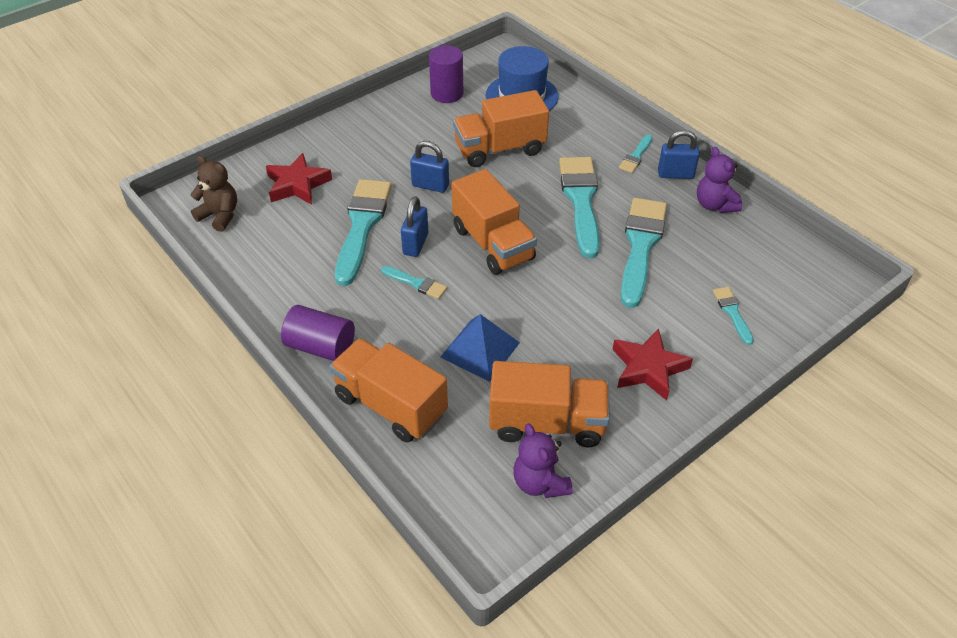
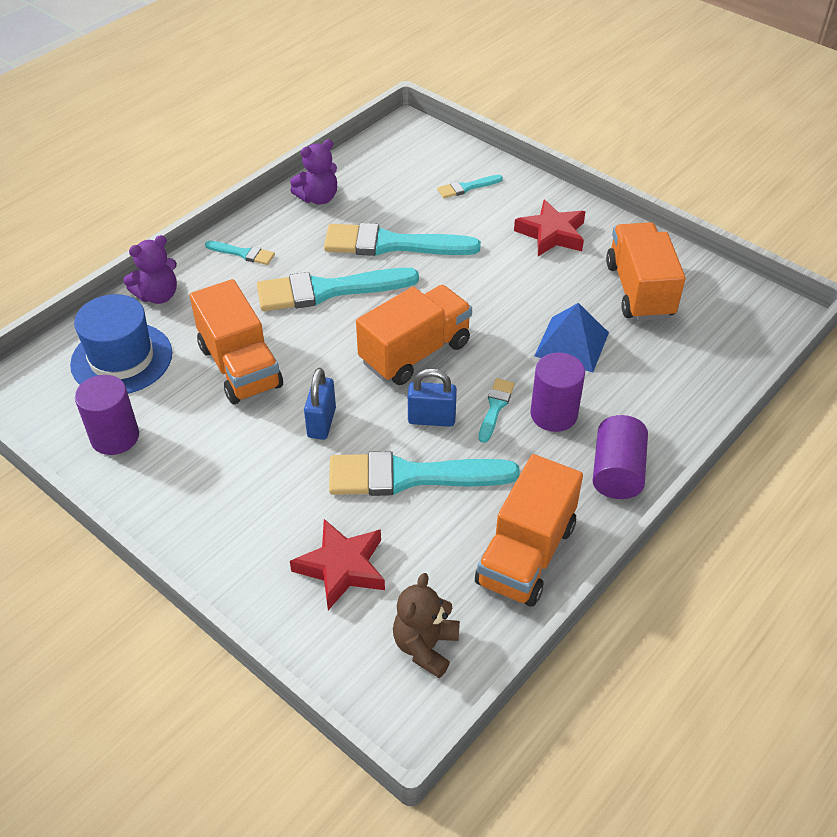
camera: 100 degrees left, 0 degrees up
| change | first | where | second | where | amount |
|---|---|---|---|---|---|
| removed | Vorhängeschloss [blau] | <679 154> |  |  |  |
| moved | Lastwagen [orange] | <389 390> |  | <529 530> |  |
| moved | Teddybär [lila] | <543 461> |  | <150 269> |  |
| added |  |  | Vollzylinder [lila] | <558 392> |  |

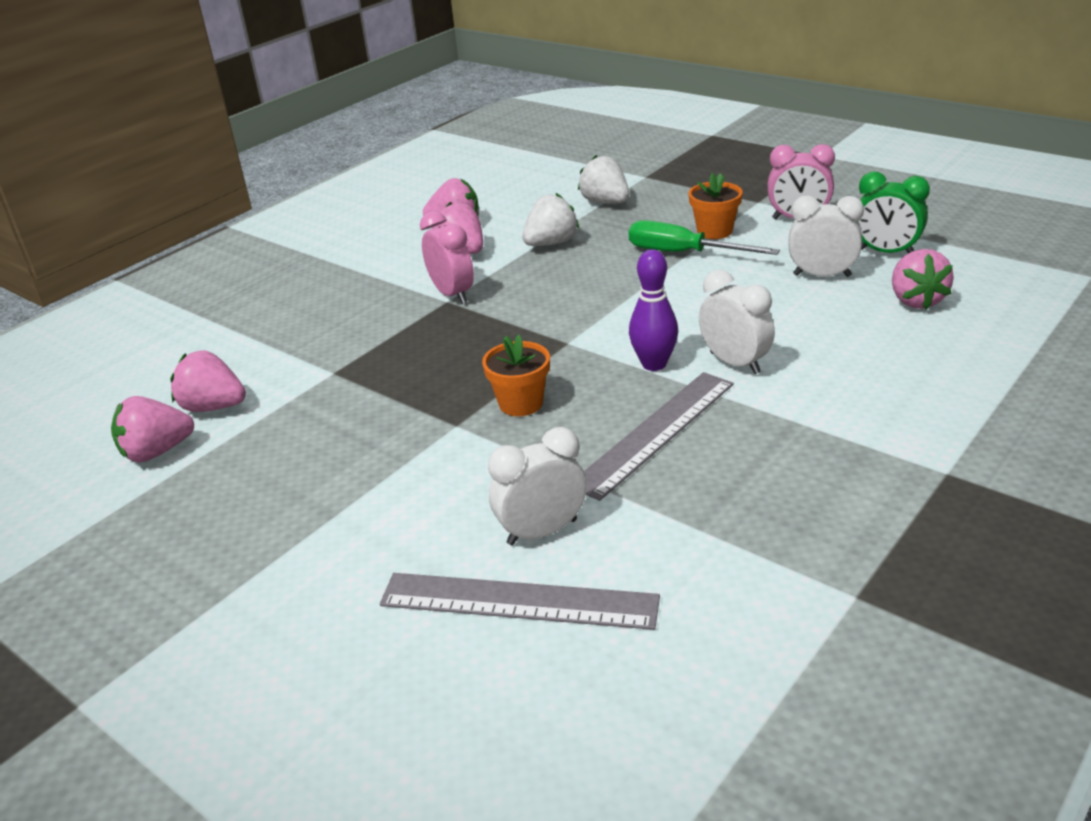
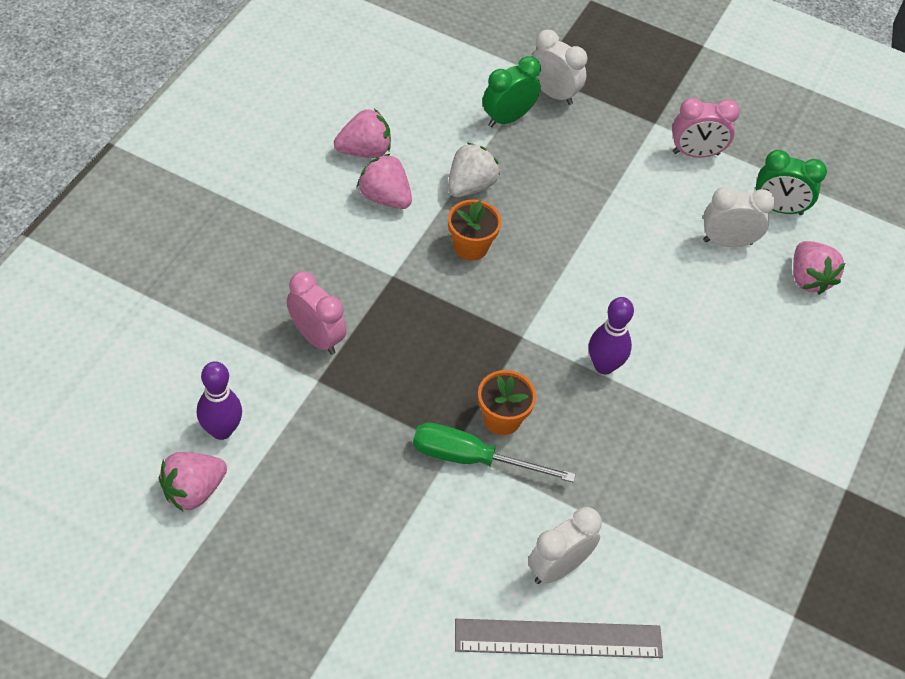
camera: 20 degrees left, 20 degrees up
| change | first | where | second | where | amount |
|---|---|---|---|---|---|
| replaced | Erdbeere [weiß] | <603 179> | Wecker [grün] | <511 91> |  |
| moved | Blumentopf [orange] | <715 206> |  | <474 230> |  |
| moved | Wecker [rosa] | <447 257> |  | <316 313> |  |
| moved | Schraubenzieher [grün] | <704 237> |  | <494 453> |  |
| moved | Wecker [weiß] | <737 322> |  | <559 67> |  |
| replaced | Erdbeere [rosa] | <208 381> | Bowlingkegel [lila] | <219 400> |  |
| removed | Lineal [grau] | <659 436> |  |  |  |

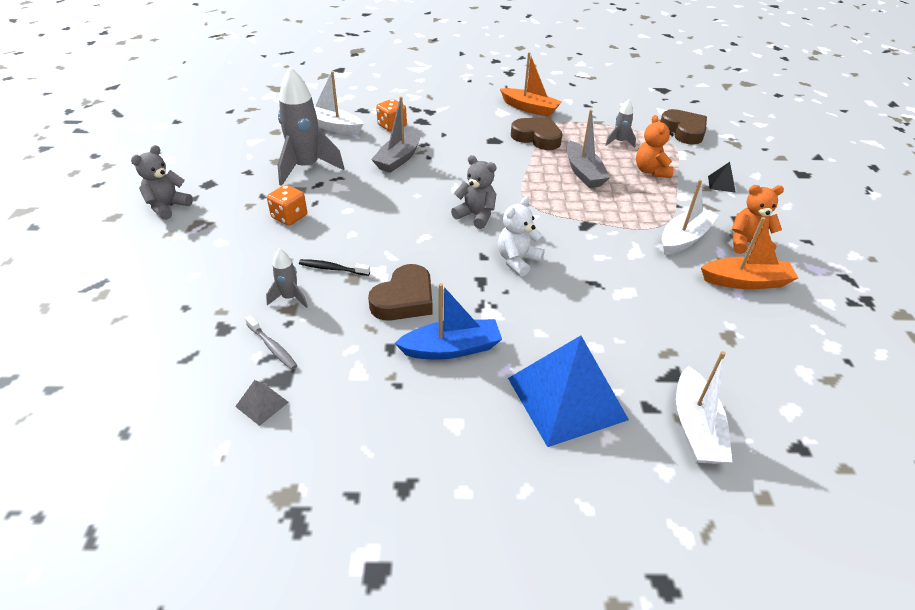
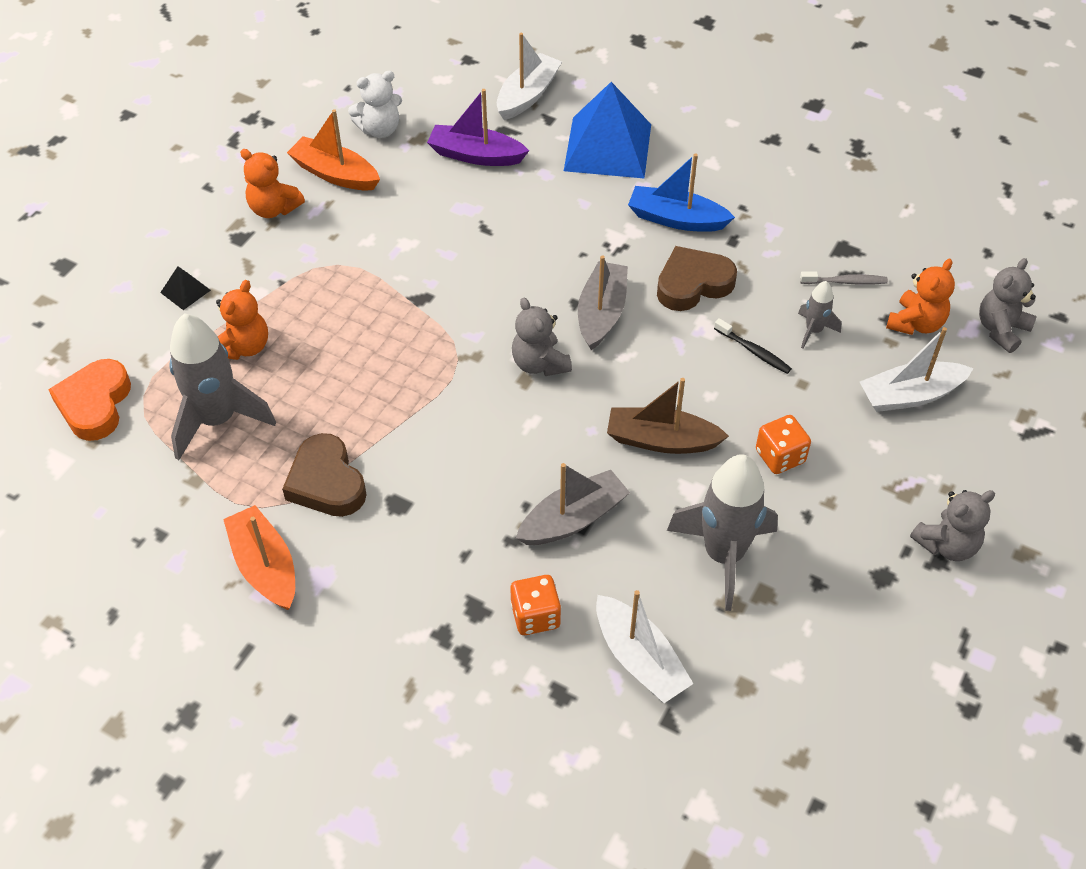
camera: 150 degrees left, 10 degrees up
| change | first | where | second | where | amount |
|---|---|---|---|---|---|
| resized | Rakete [grau] | <620 123> |  | <222 386> | x2.08 |
| recoloured | Herz [braun] | <683 127> | Herz [orange] | <89 400> |  |
| moved | Boot [grau] | <588 149> |  | <603 302> |  |
| moved | Boot [weiß] | <690 217> |  | <916 369> |  |
| moved | Teddybär [weiß] | <521 237> |  | <375 104> |  |
| turned | Zahnbürste [grau] | <271 342> |  | <844 278> | 105 degrees clockwise |
| removed | Pyramide [grau] | <262 403> |  |  |  |
| added |  |  | Boot [lila] | <478 127> |  |
| added |  |  | Teddybär [grau] | <1008 305> |  |
| added |  |  | Teddybär [orange] | <920 297> |  |
| added |  |  | Boot [braun] | <668 416> |  |

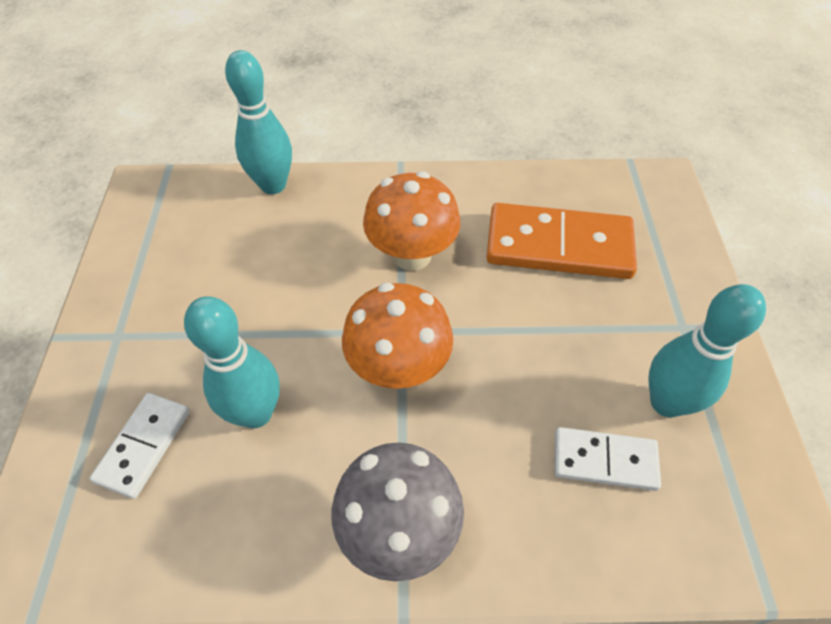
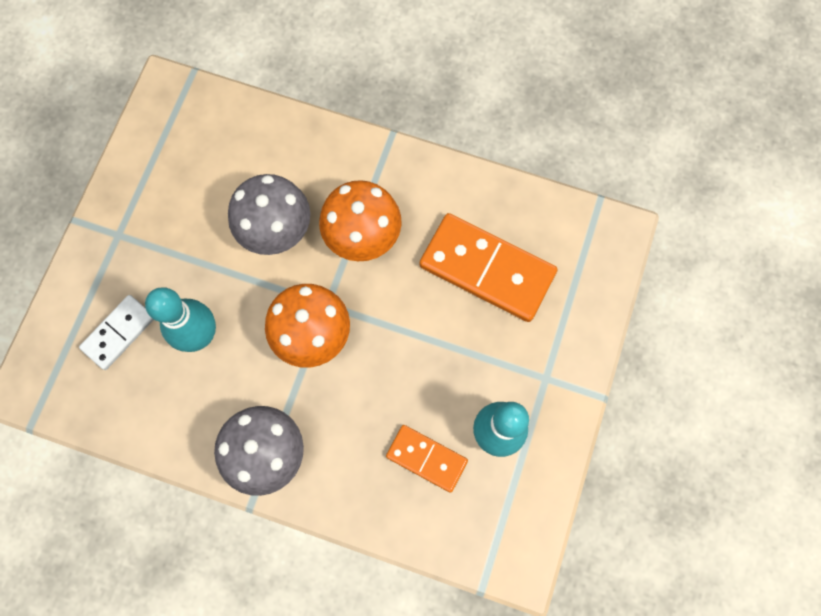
camera: 20 degrees right, 20 degrees up
| change | first | where | second | where | amount |
|---|---|---|---|---|---|
| removed | Bowlingkegel [türkis] | <258 122> |  |  |  |
| recoloured | Dominostein [weiß] | <607 459> | Dominostein [orange] | <427 459> |  |
| added |  |  | Pilz [grau] | <269 214> |  |

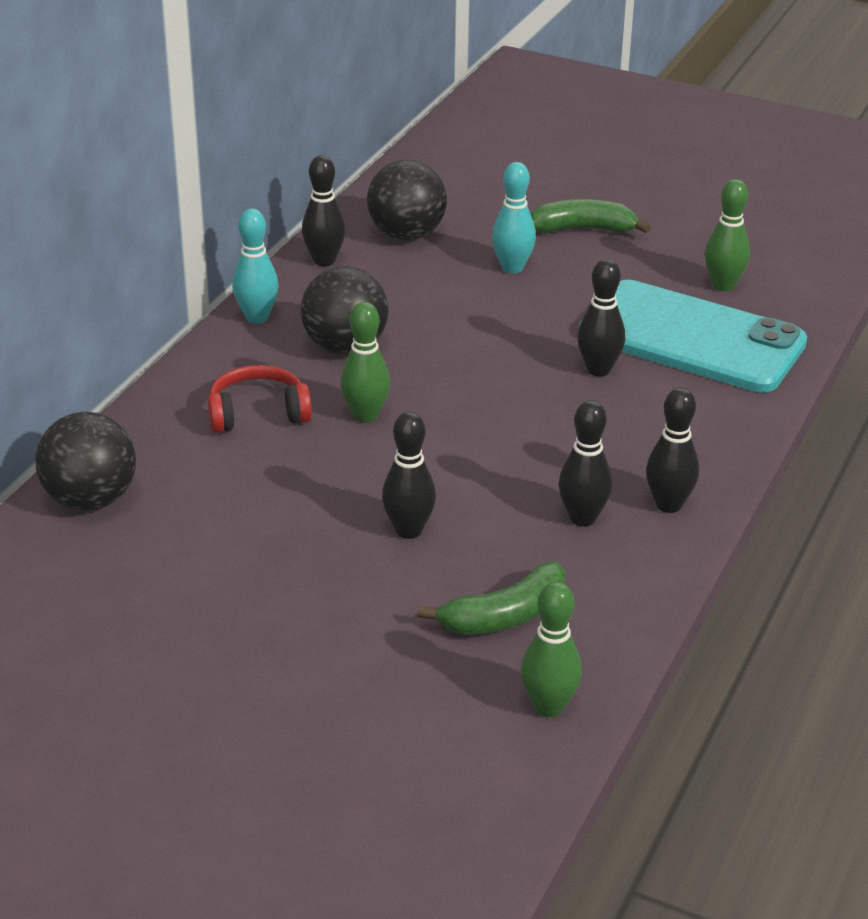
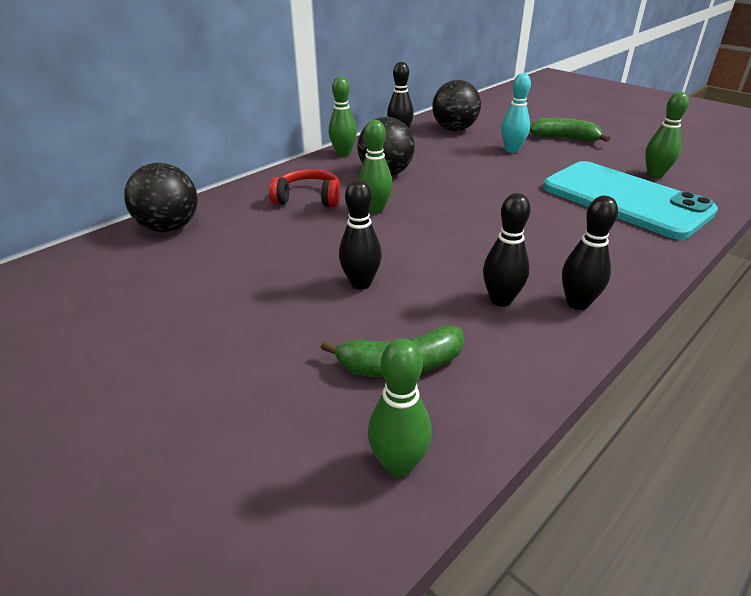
camera: 20 degrees right, 0 degrees up
| change | first | where | second | where | amount |
|---|---|---|---|---|---|
| recoloured | Bowlingkegel [türkis] | <255 266> | Bowlingkegel [grün] | <343 116> |  |
| removed | Bowlingkegel [schwarz] | <601 318> |  |  |  |

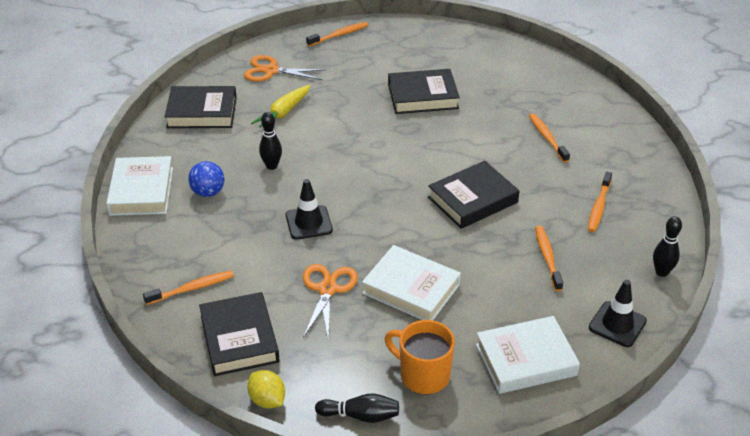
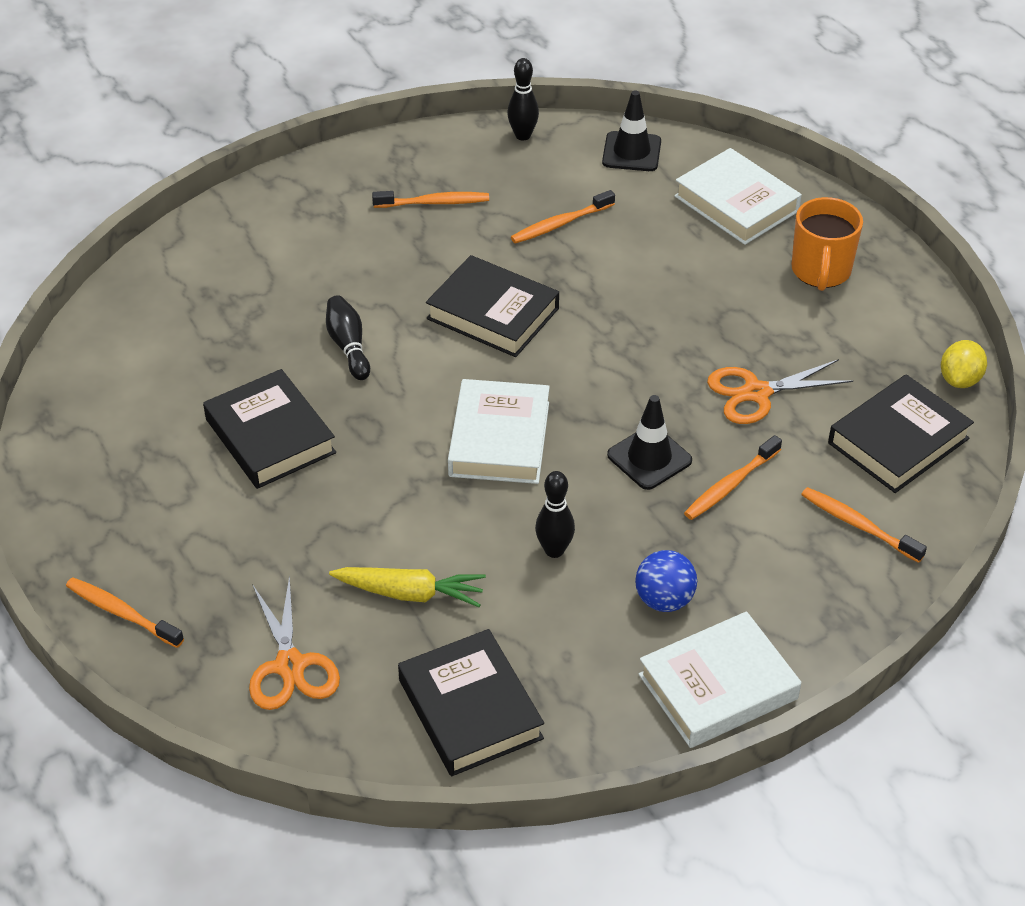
camera: 115 degrees left, 5 degrees up
| change | first | where | second | where | amount |
|---|---|---|---|---|---|
| moved | Zahnbürste [orange] | <549 138> |  | <733 477> |  |
| moved | Buch [weiß] | <411 282> |  | <499 431> |  |
| moved | Bowlingkegel [schwarz] | <357 408> |  | <348 337> |  |

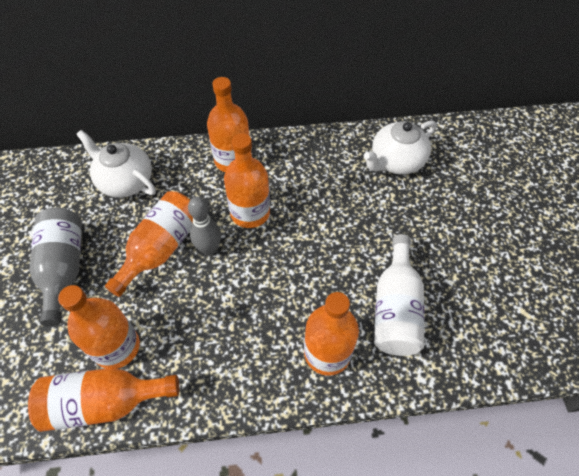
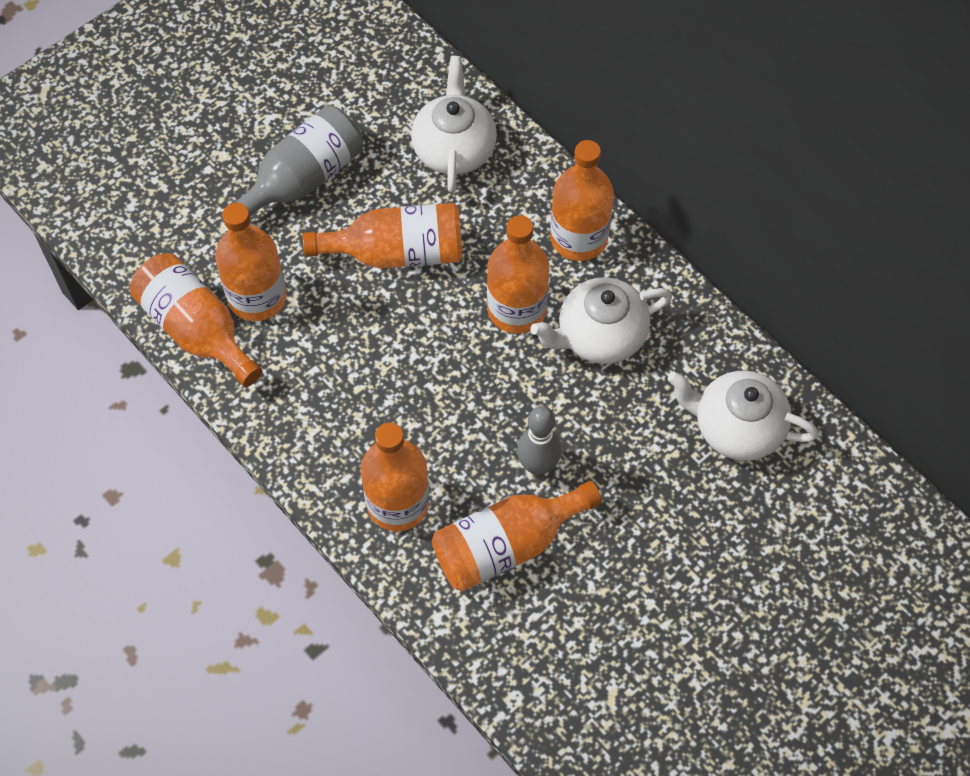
camera: 55 degrees right, 5 degrees up
| change | first | where | second | where | amount |
|---|---|---|---|---|---|
| moved | Bowlingkegel [grau] | <204 226> |  | <539 441> |  |
| recoloured | Flasche [weiß] | <399 295> | Flasche [orange] | <517 536> |  |
| added |  |  | Teekanne [weiß] | <601 320> |  |

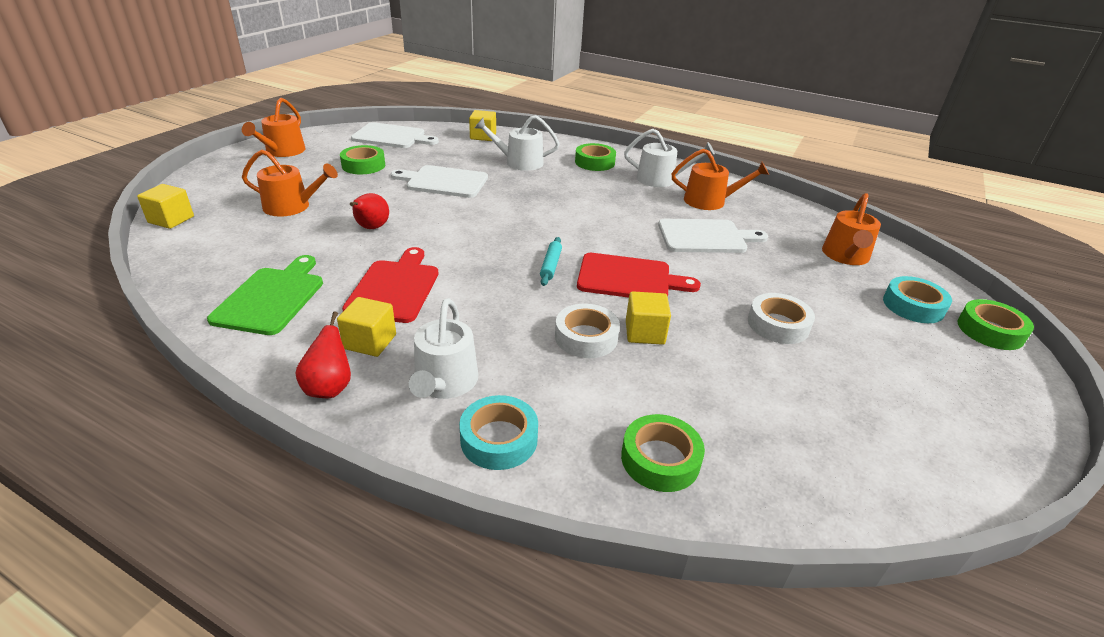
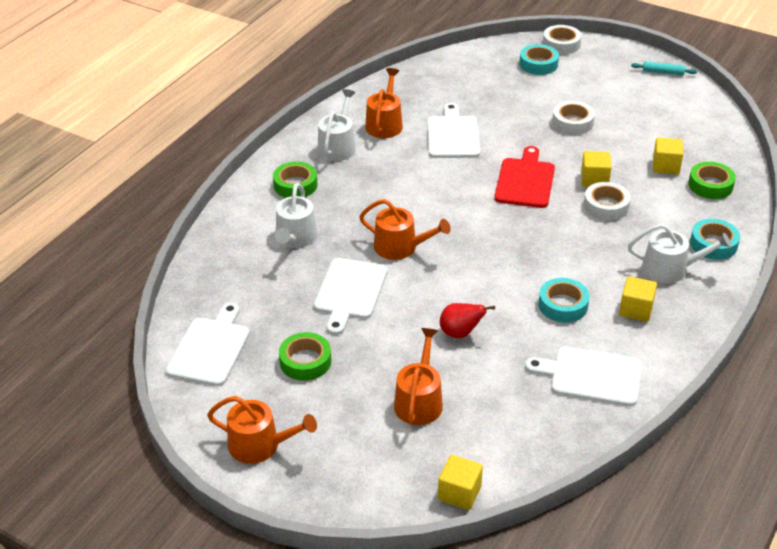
camera: 85 degrees left, 5 degrees up
| change | first | where | second | where | amount |
|---|---|---|---|---|---|
| moved | Kubus [gelb] | <482 125> |  | <668 155> |  |
| moved | Gießkanne [orange] | <851 229> |  | <405 229> |  |
| moved | Nudelholz [türkis] | <551 261> |  | <664 68> |  |
| replaced | Schneidebrett [rot] | <390 285> | Klebeband [türkis] | <564 300> |  |
| recoloured | Schneidebrett [grün] | <265 295> | Schneidebrett [weiß] | <583 376> |  |
| recoloured | Klebeband [grün] | <996 324> | Klebeband [weiß] | <562 39> |  |
| removed | Birne [rot] | <323 354> |  |  |  |

